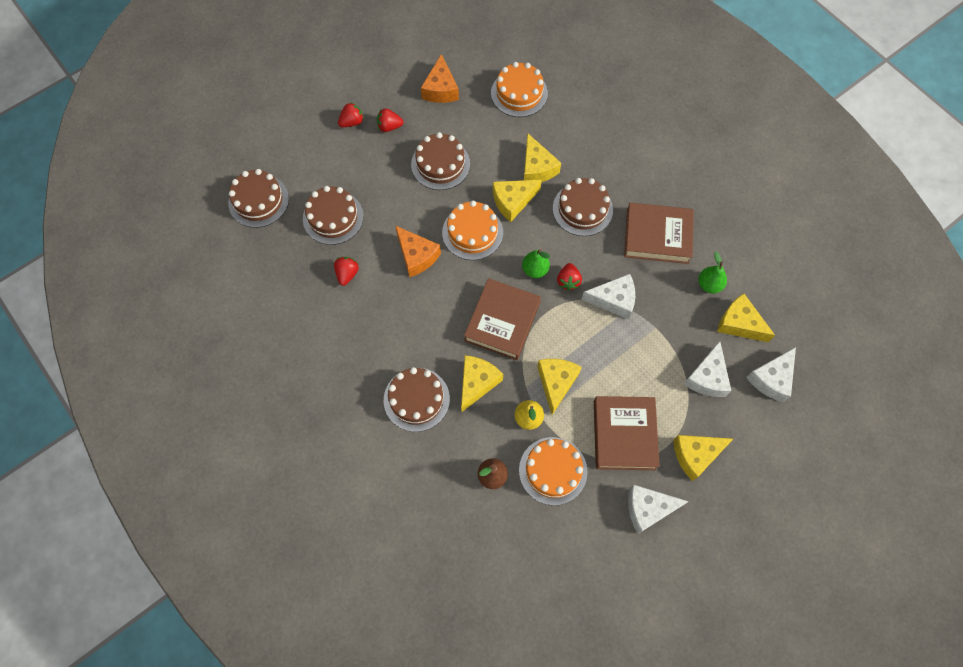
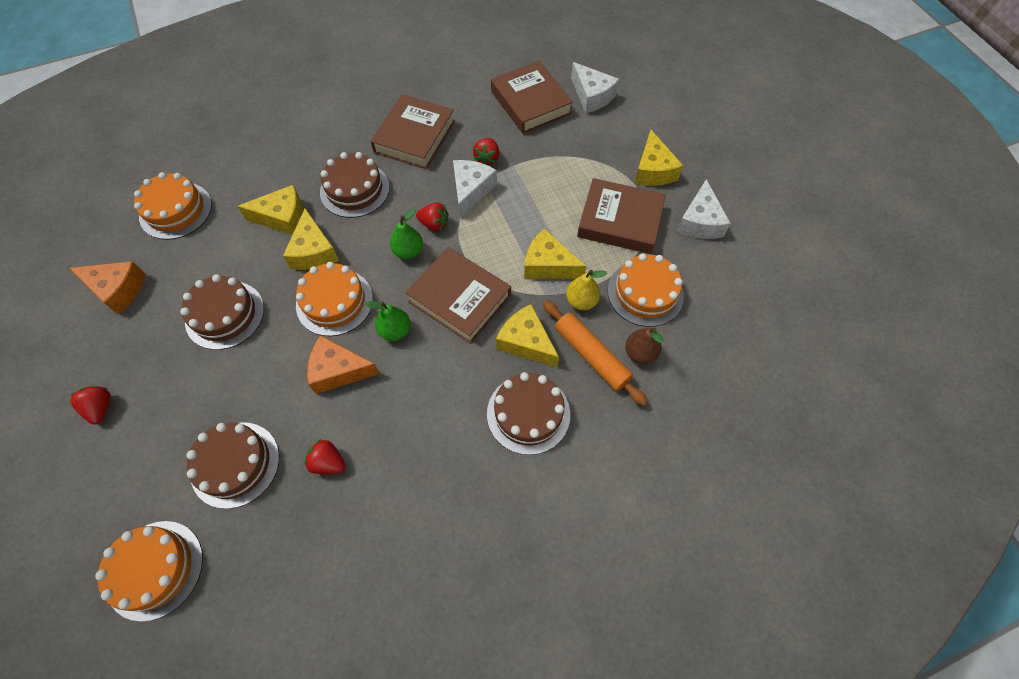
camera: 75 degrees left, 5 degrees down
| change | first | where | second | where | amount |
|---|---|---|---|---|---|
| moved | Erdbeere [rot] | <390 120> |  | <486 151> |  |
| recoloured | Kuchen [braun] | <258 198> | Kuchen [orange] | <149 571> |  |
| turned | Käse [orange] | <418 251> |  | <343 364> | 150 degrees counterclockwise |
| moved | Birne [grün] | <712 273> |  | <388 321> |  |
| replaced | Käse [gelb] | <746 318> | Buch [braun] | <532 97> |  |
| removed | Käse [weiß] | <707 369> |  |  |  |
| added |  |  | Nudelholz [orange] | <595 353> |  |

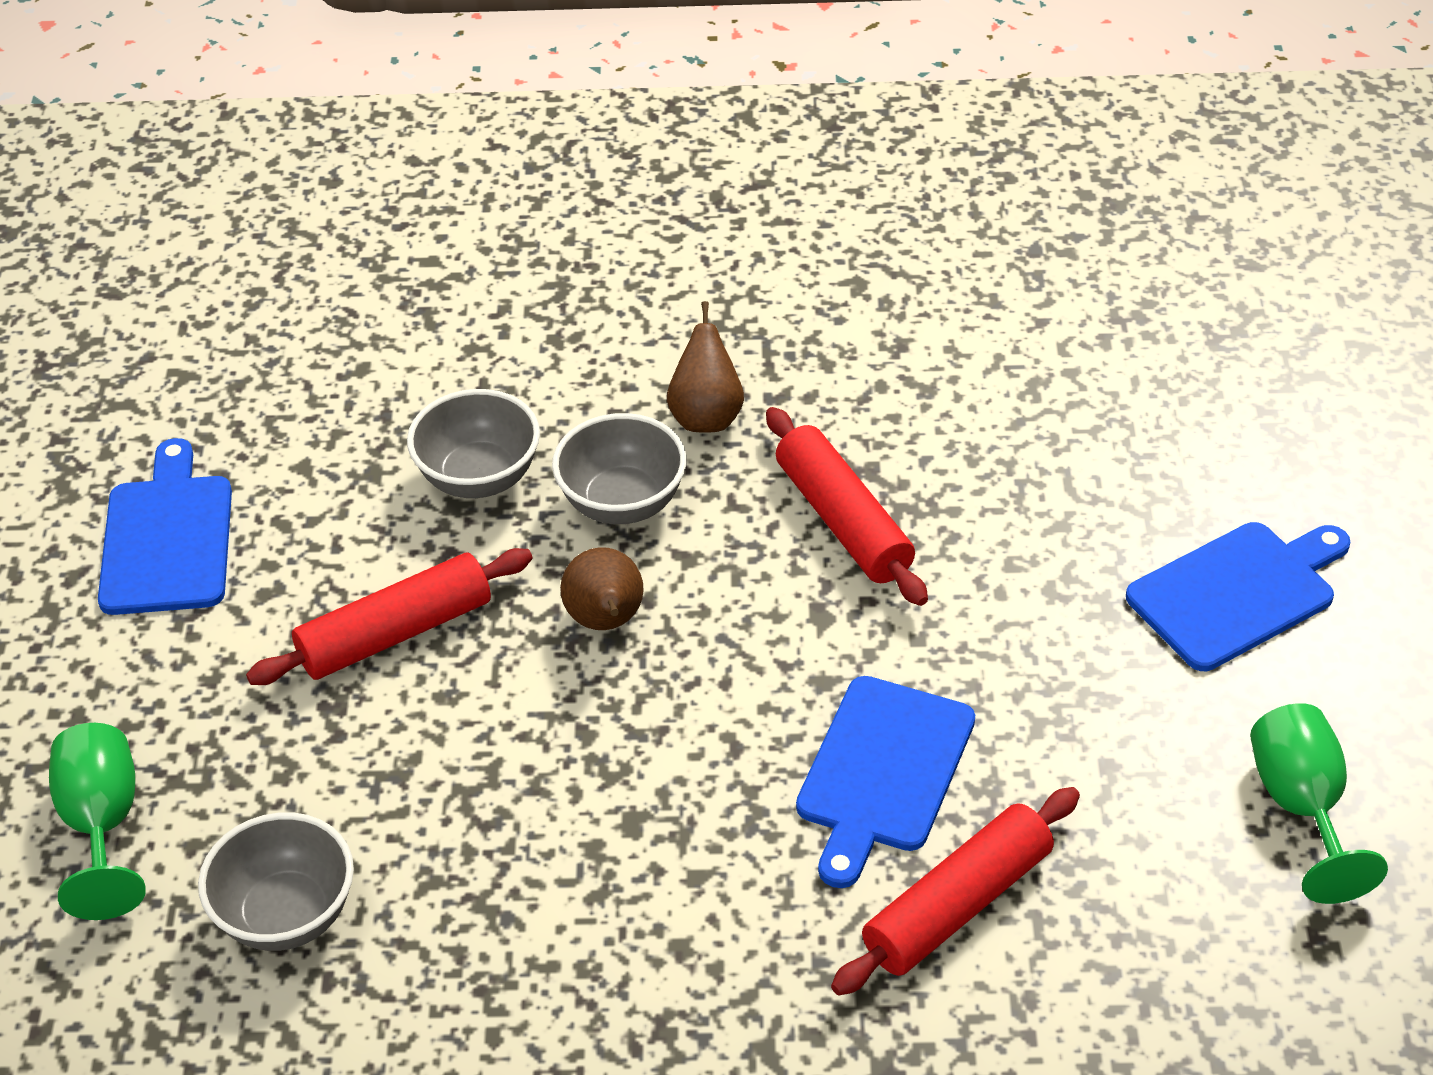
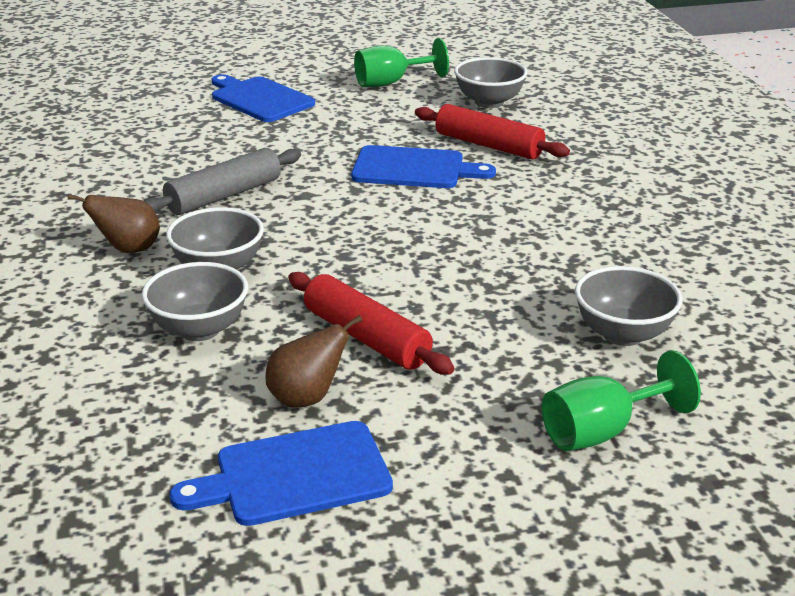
camera: 105 degrees left, 15 degrees down
| change | first | where | second | where | amount |
|---|---|---|---|---|---|
| recoloured | Nudelholz [rot] | <847 506> | Nudelholz [grau] | <222 181> |  |
| moved | Birne [braun] | <602 588> |  | <313 361> |  |
| added |  |  | Schüssel [grau] | <491 82> |  |

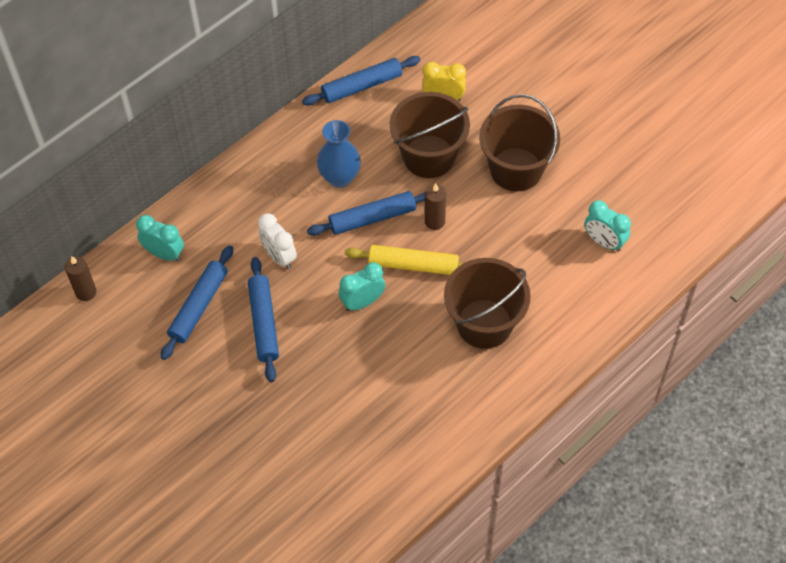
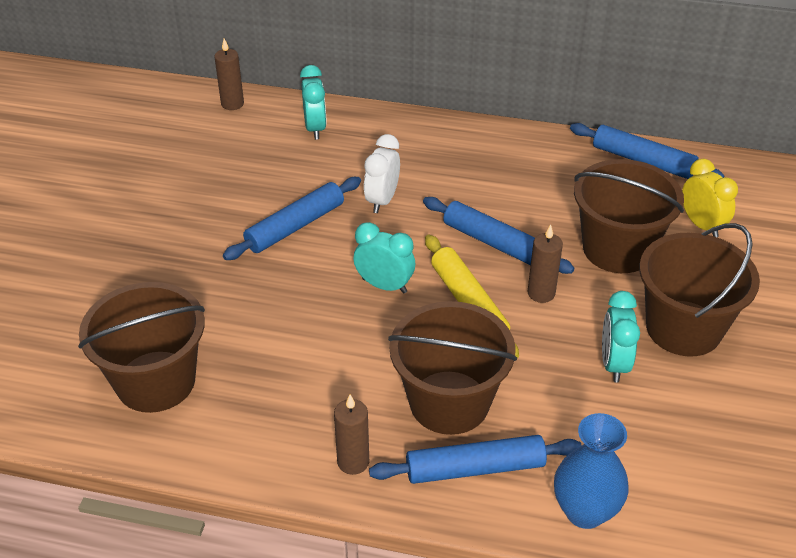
camera: 55 degrees right, 15 degrees down
| change | first | where | second | where | amount |
|---|---|---|---|---|---|
| moved | Vase [blau] | <339 154> |  | <591 471> |  |
| moved | Wecker [türkis] | <607 226> |  | <621 337> |  |
| moved | Nudelholz [blau] | <197 302> |  | <475 459> |  |
| added |  |  | Eimer [braun] | <141 347> |  |
| added |  |  | Kerze [braun] | <351 434> |  |

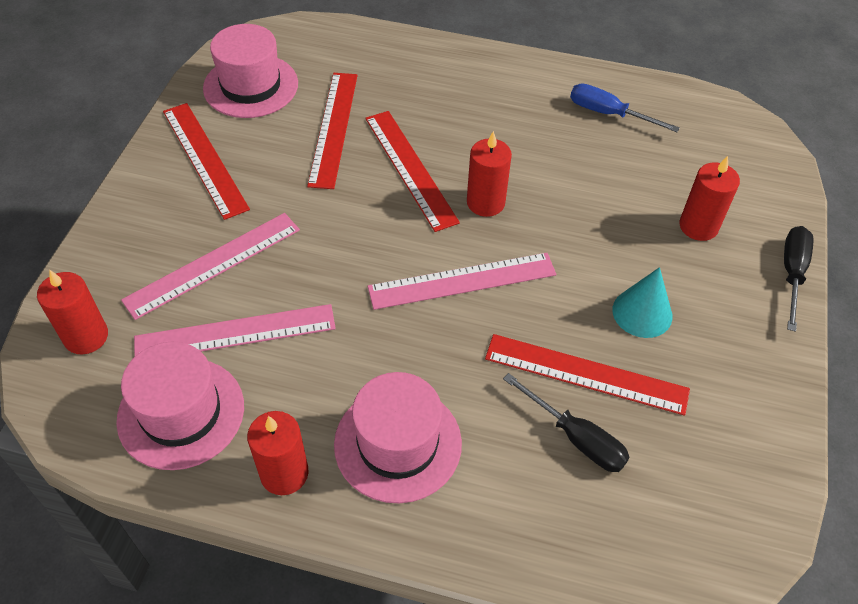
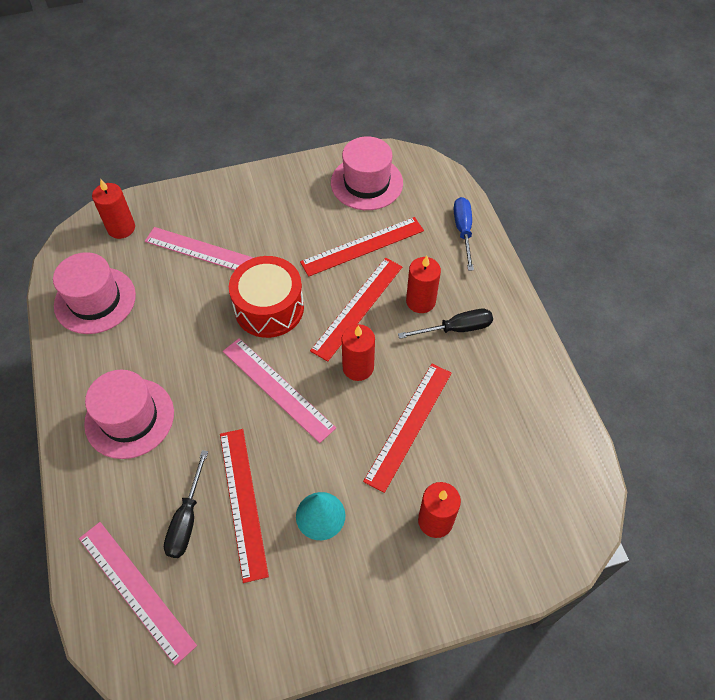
camera: 60 degrees right, 5 degrees up
| change | first | where | second | where | amount |
|---|---|---|---|---|---|
| moved | Schraubenzieher [blau] | <625 107> |  | <464 234> |  |
| moved | Lineal [rot] | <206 161> |  | <407 428> |  |
| moved | Schraubenzieher [schwarz] | <798 279> |  | <445 324> |  |
| moved | Lineal [rosa] | <235 330> |  | <138 594> |  |
| moved | Kerze [rot] | <278 453> |  | <423 284> |  |
| added |  |  | Trommel [rot] | <266 297> |  |

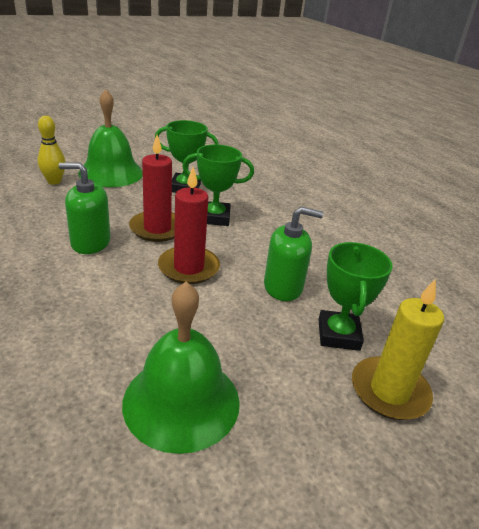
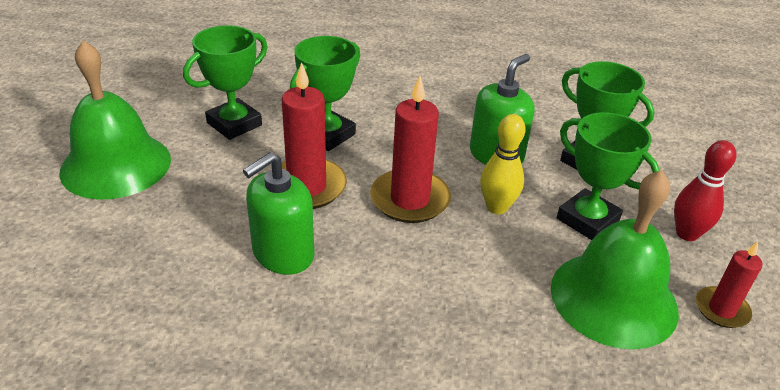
camera: 50 degrees left, 5 degrees up
| change | first | where | second | where | amount |
|---|---|---|---|---|---|
| moved | Bowlingkegel [gelb] | <52 150> |  | <503 164> |  |
| removed | Kerze [gelb] | <398 349> |  |  |  |
| added |  |  | Pokal [grün] | <608 176> |  |
| added |  |  | Bowlingkegel [rot] | <705 190> |  |
| added |  |  | Kerze [rot] | <729 285> |  |

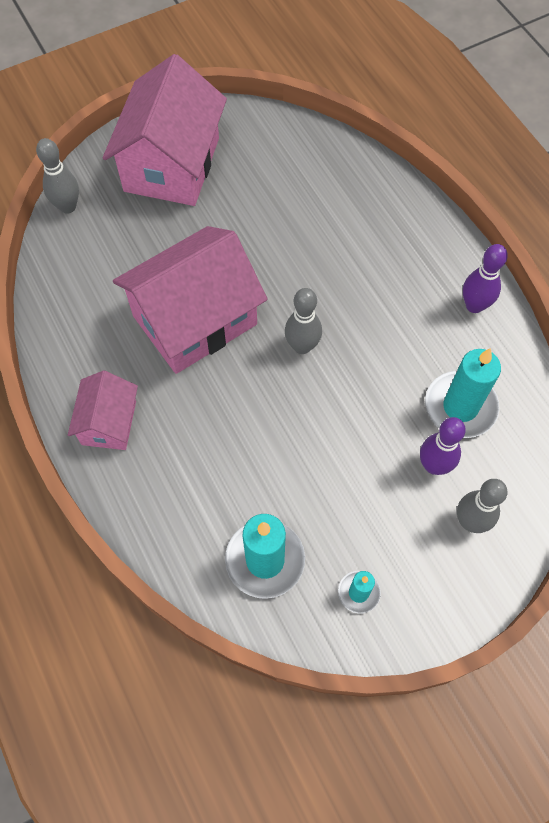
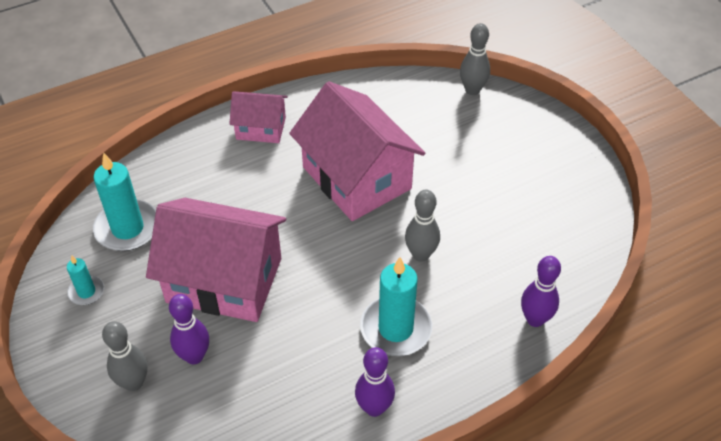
camera: 90 degrees right, 15 degrees down
| change | first | where | second | where | amount |
|---|---|---|---|---|---|
| moved | Haus [rosa] | <165 130> |  | <216 260> |  |
| moved | Bowlingkegel [grau] | <303 321> |  | <422 226> |  |
| moved | Kerze [türkis] | <463 393> |  | <396 306> |  |
| added |  |  | Bowlingkegel [lila] | <541 291> |  |

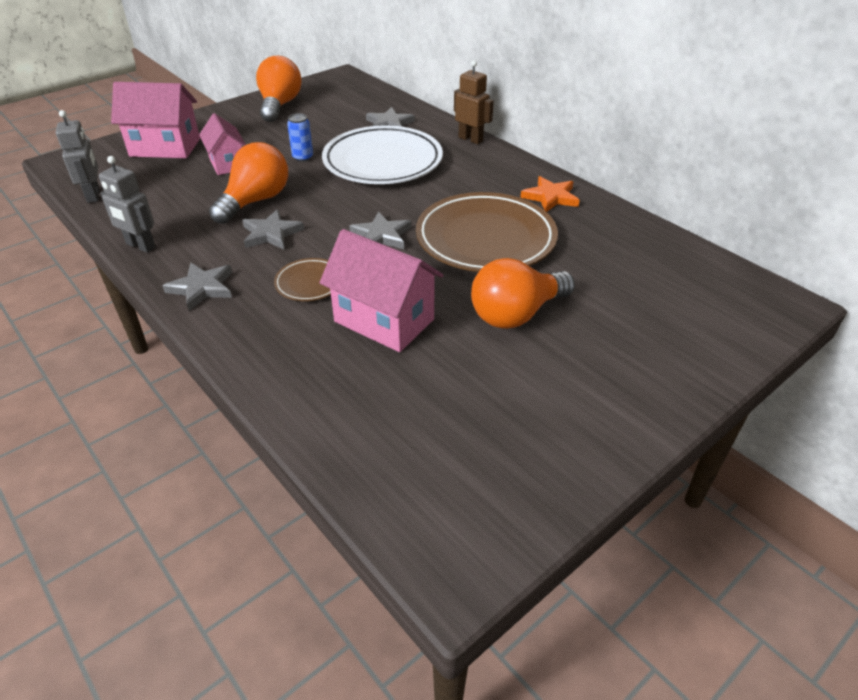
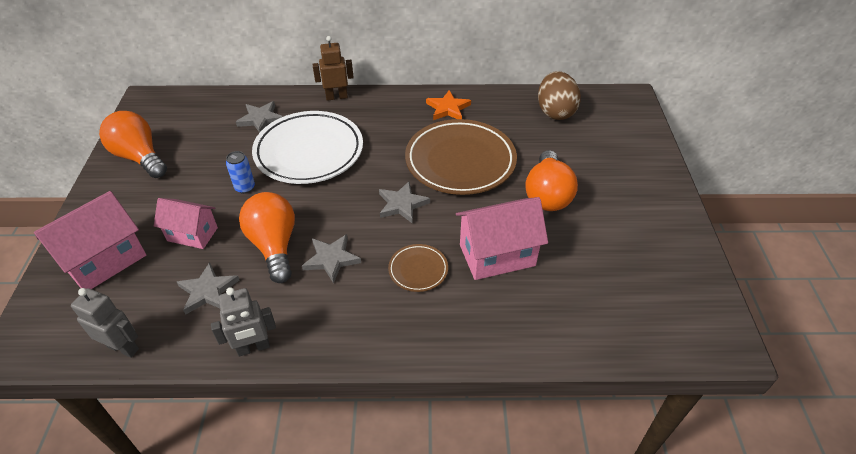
camera: 50 degrees left, 5 degrees up
| change | first | where | second | where | amount |
|---|---|---|---|---|---|
| moved | Stern [grau] | <197 286> |  | <208 288> |  |
| added |  |  | Ei [braun] | <559 95> |  |

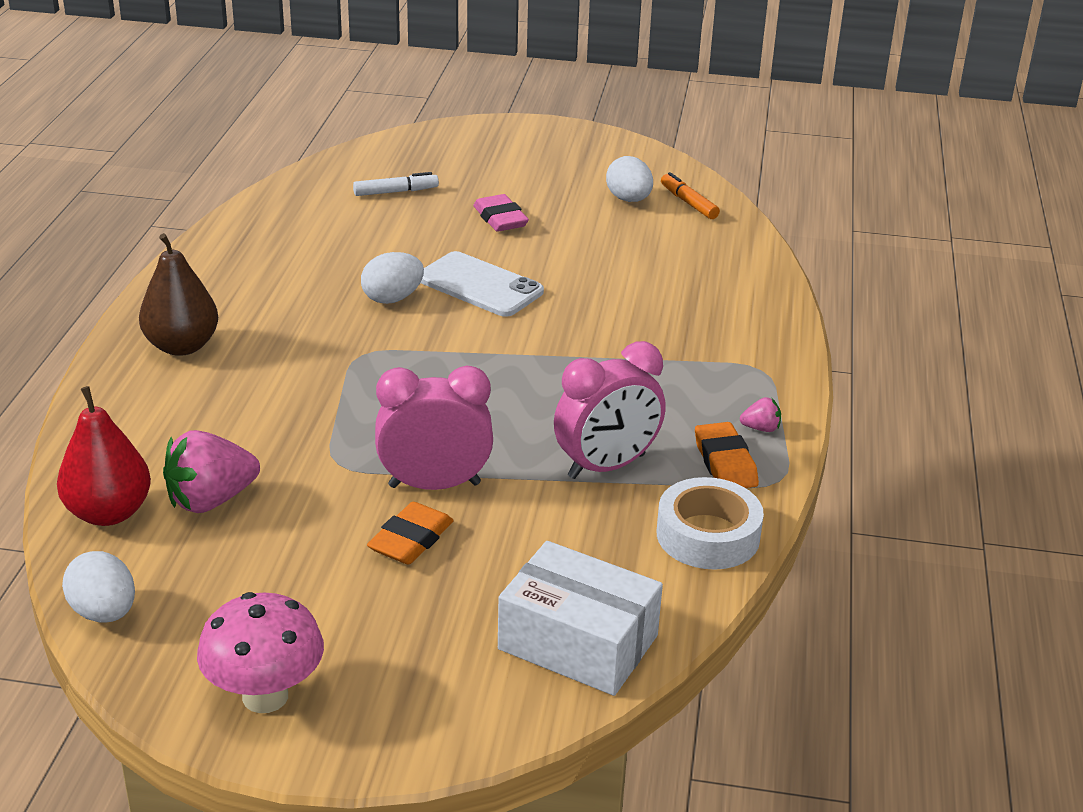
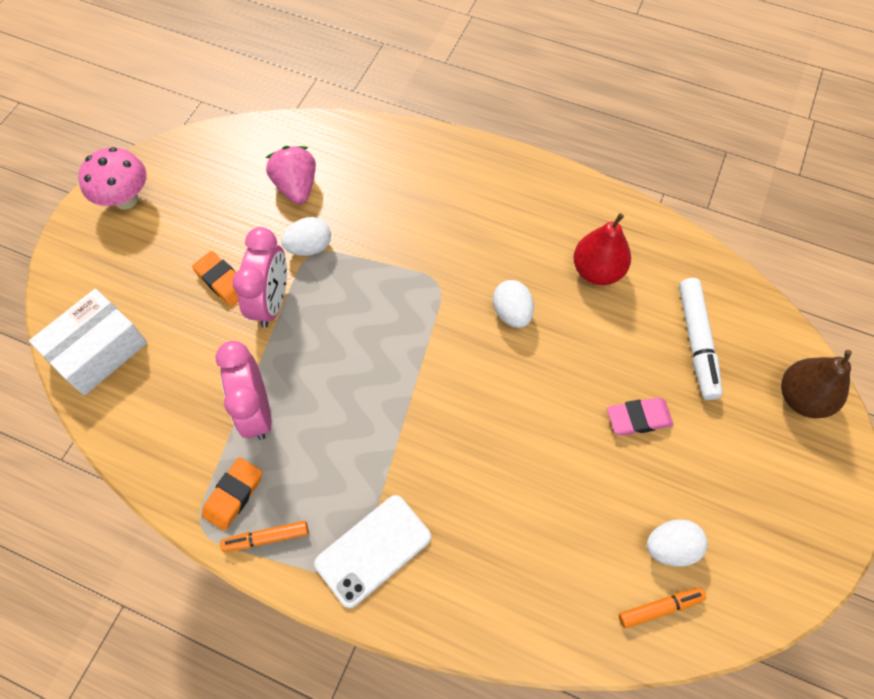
camera: 105 degrees right, 30 degrees up
| change | first | where | second | where | amount |
|---|---|---|---|---|---|
| resized | Filzstift [weiß] | <396 184> |  | <701 339> | x1.67 |
| moved | Birne [braun] | <178 294> |  | <816 384> |  |
| moved | Handy [weiß] | <482 284> |  | <372 551> |  |
| moved | Birne [rot] | <104 456> |  | <602 249> |  |
| replaced | Erdbeere [rosa] | <760 414> | Filzstift [orange] | <264 536> |  |
| turned | Radiergummi [orange] | <727 455> |  | <232 494> | 60 degrees counterclockwise |
| removed | Klebeband [weiß] | <710 523> |  |  |  |
| moved | Ei [weiß] | <98 587> |  | <306 236> |  |

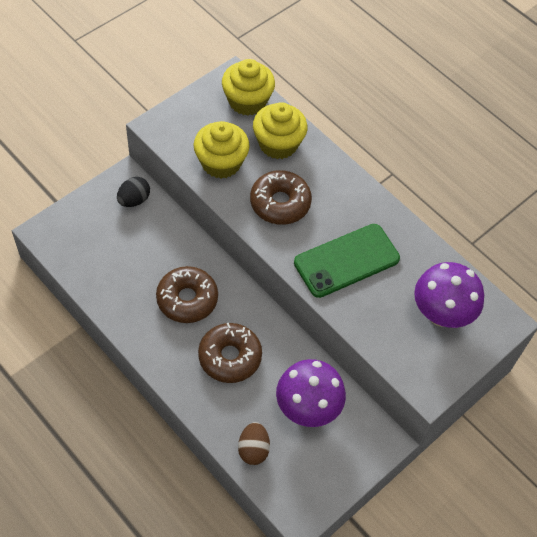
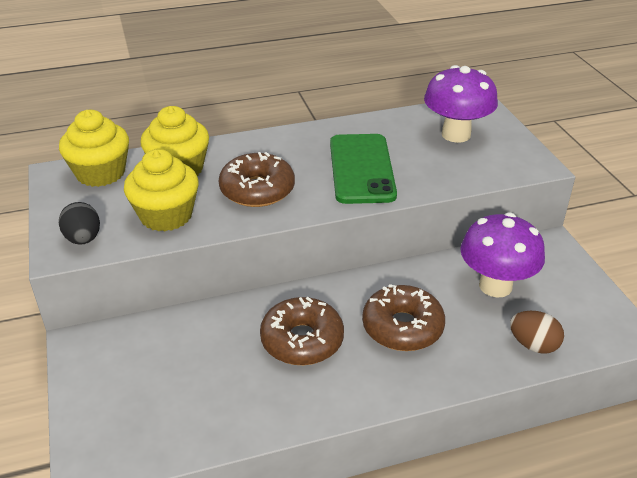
camera: 60 degrees left, 20 degrees down
| change | first | where | second | where | amount |
|---|---|---|---|---|---|
| moved | Ei [schwarz] | <133 192> |  | <79 223> |  |

